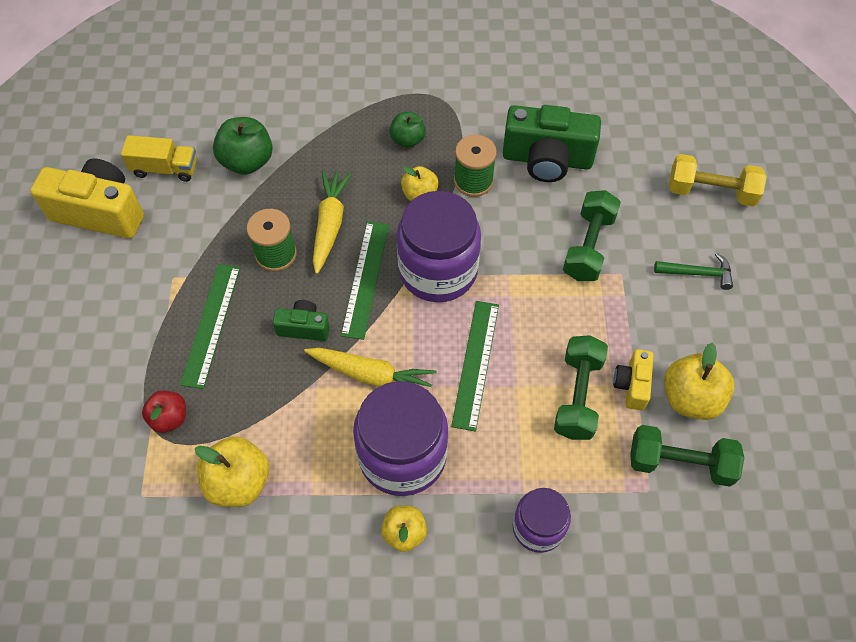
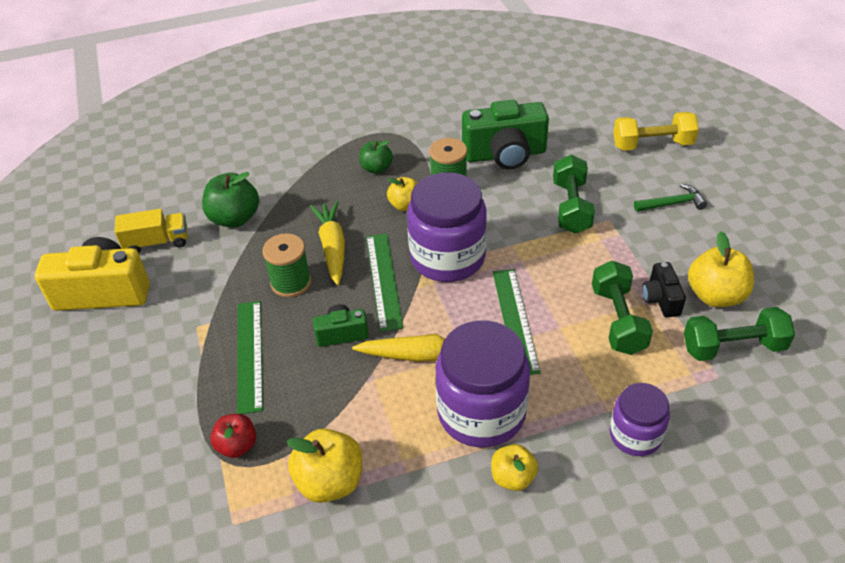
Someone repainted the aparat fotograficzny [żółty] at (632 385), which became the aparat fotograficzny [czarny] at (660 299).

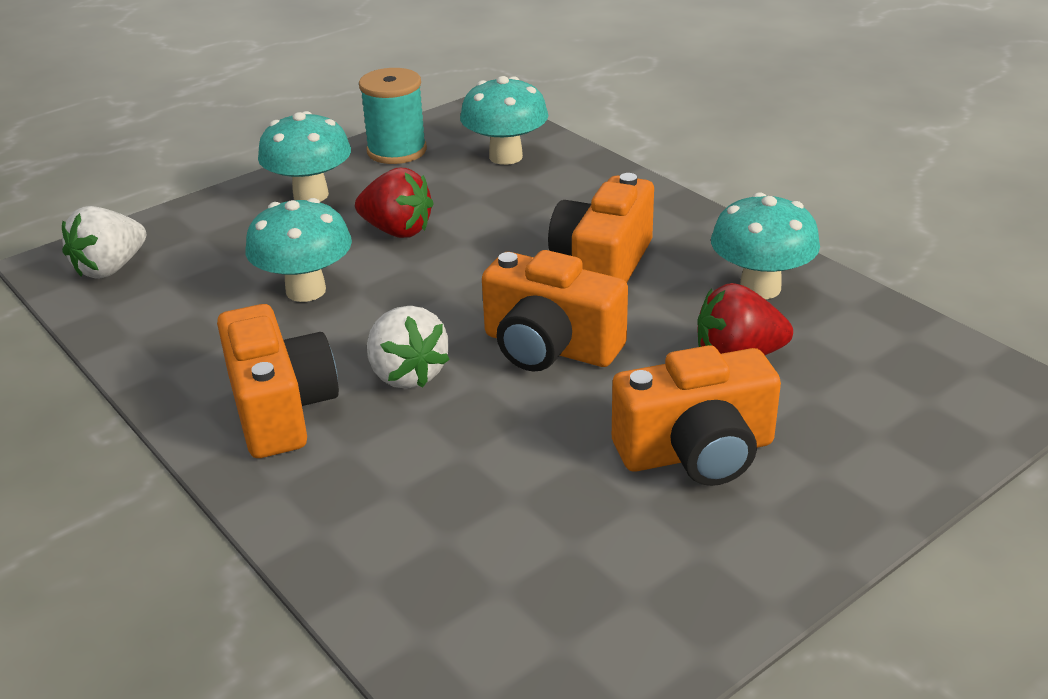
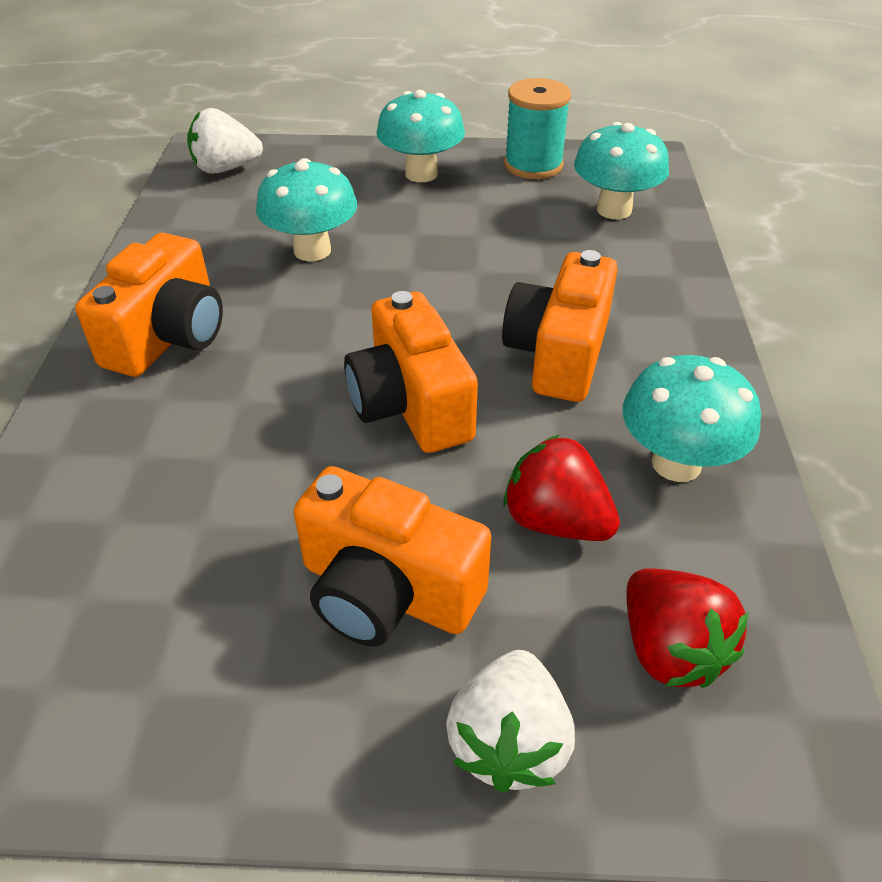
Someone carried the truskawka [czerwony] from (397 231) to (669 649).
Someone carried the truskawka [biały] from (407 374) to (509 742).
Someone rotated the aparat fotograficzny [pomarańczowy] at (602 265) by 45 degrees counterclockwise.

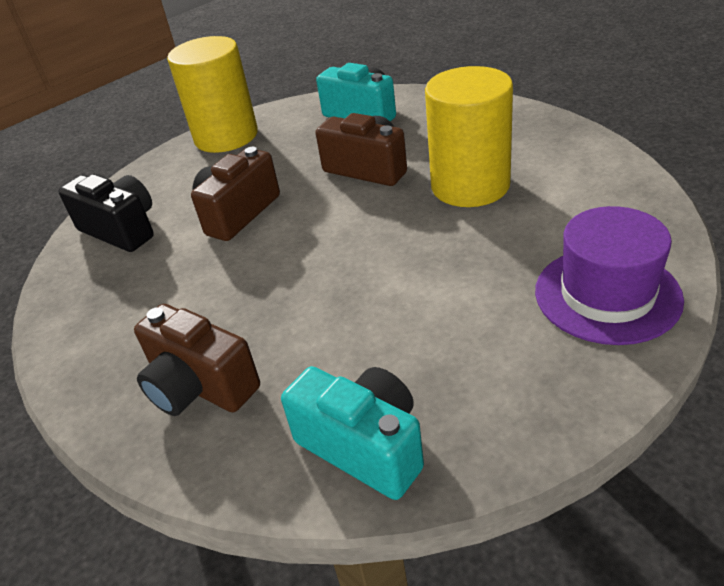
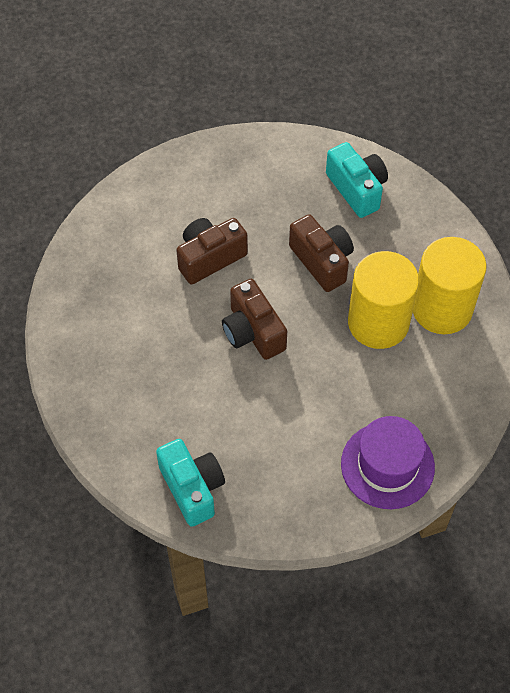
Someone took away the aparat fotograficzny [czarny] at (121 229).
Someone carried the aparat fotograficzny [brązowy] from (200 386) to (253 332).
Someone carried the walec [żółty] from (226 136) to (442 308).

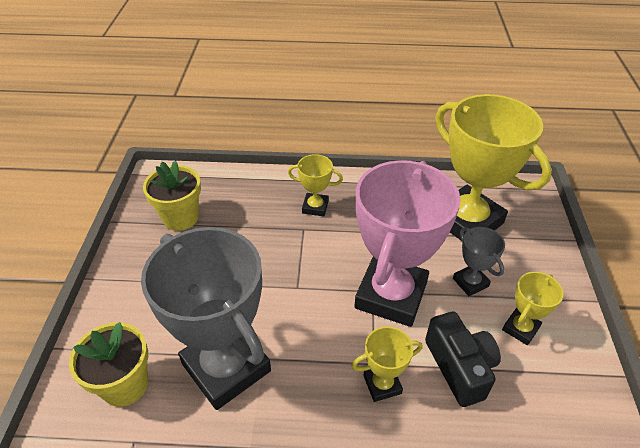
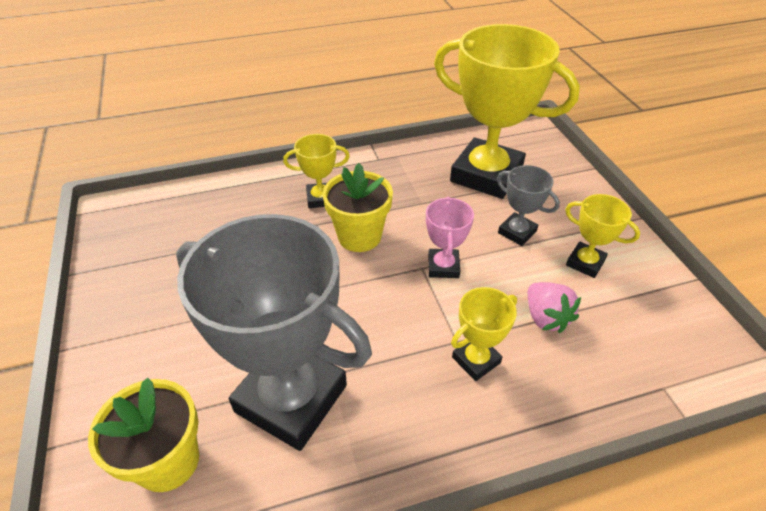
Someone carried the doniczka [żółty] from (180 218) to (359 236).
Someone swapped the aparat fotograficzny [czarny] at (459 367) for the truskawka [różowy] at (546 317).
Someone rotated the puchar [żółty] at (520 328) by 75 degrees counterclockwise.
Someone scaled the puchar [różowy] at (391 295) by 0.45.

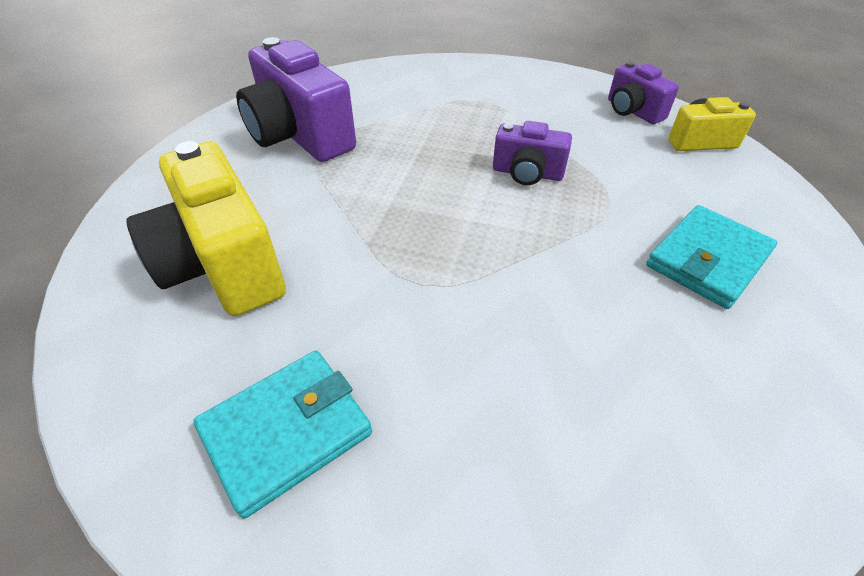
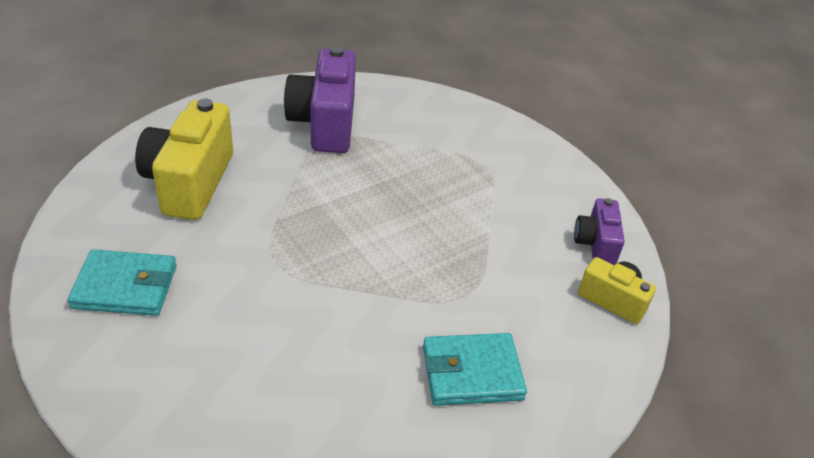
Someone took away the aparat fotograficzny [fioletowy] at (527 173).

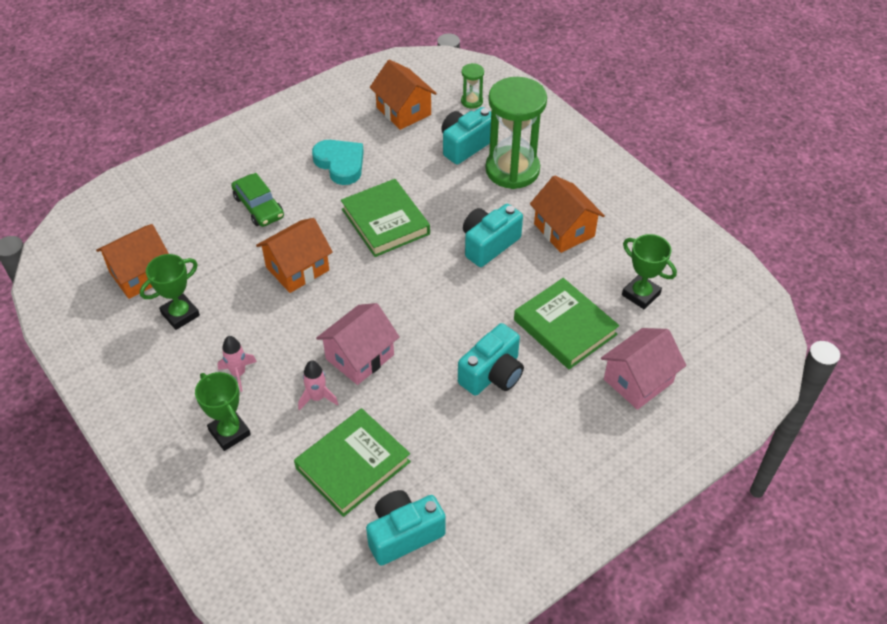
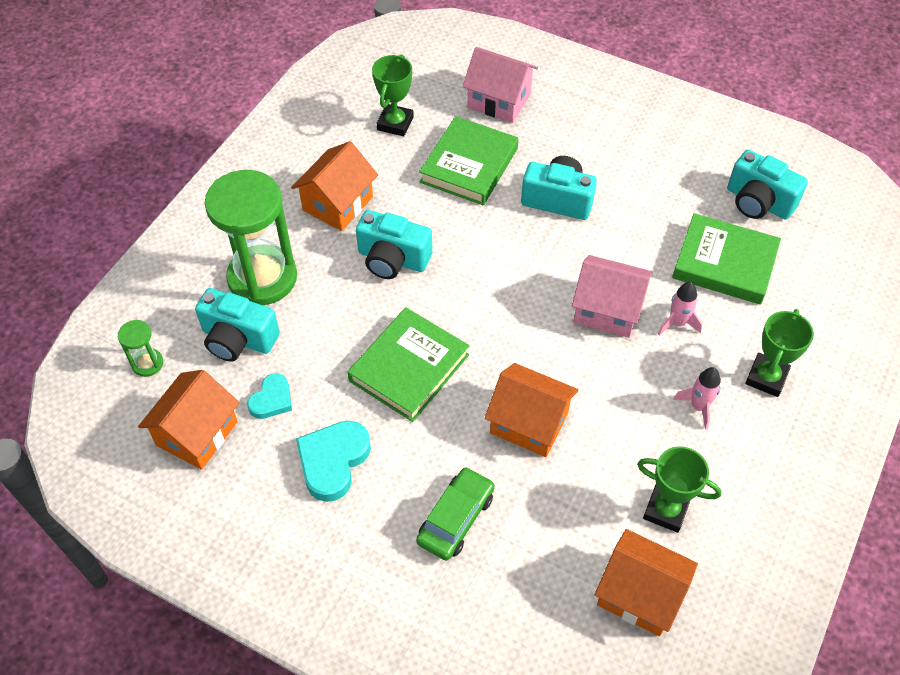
Someone put down the serce [turkusowy] at (272 399).

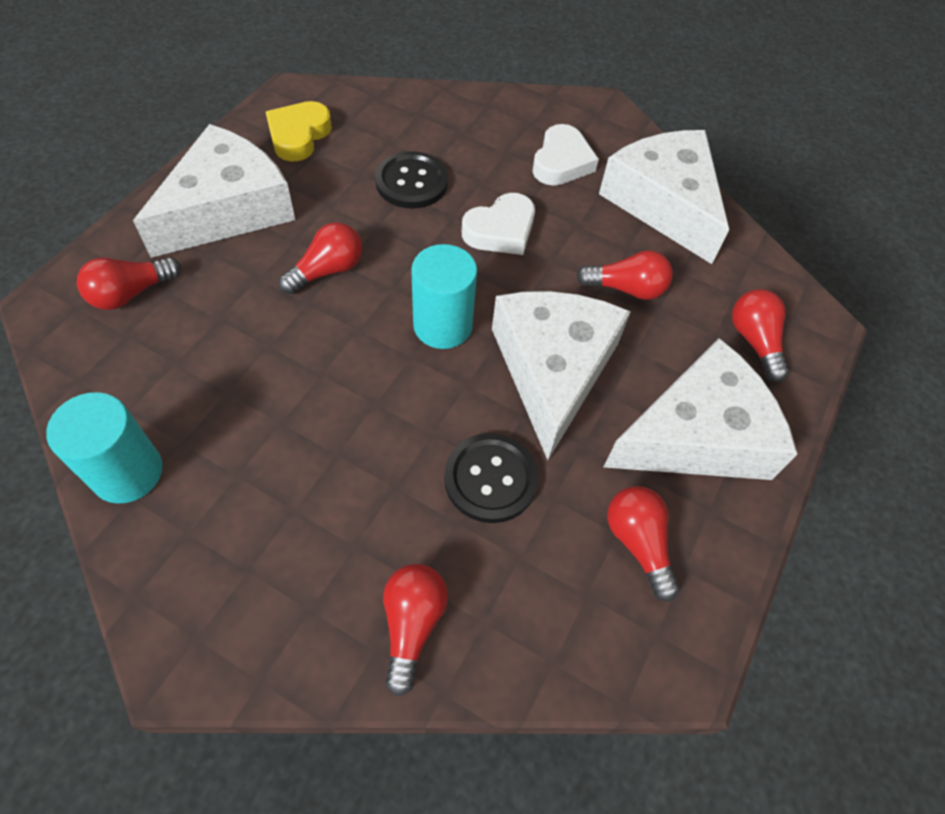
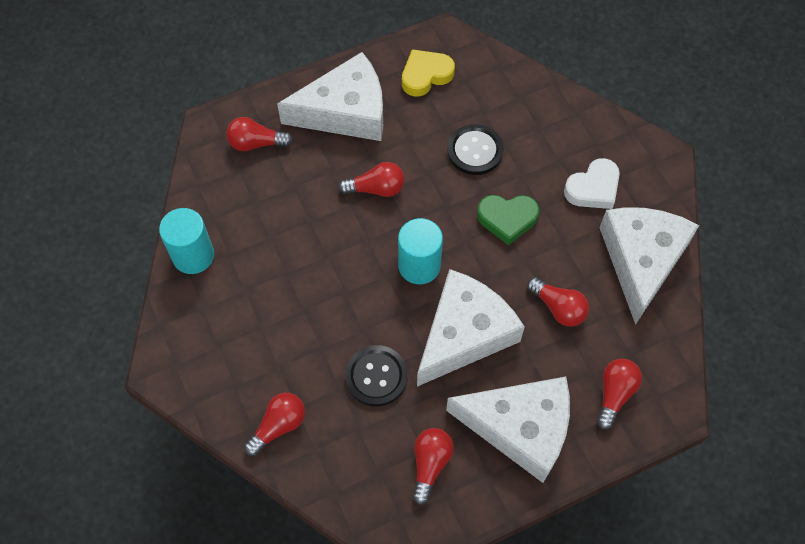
Someone repainted the serce [biały] at (500 230), which became the serce [zielony] at (507 219).

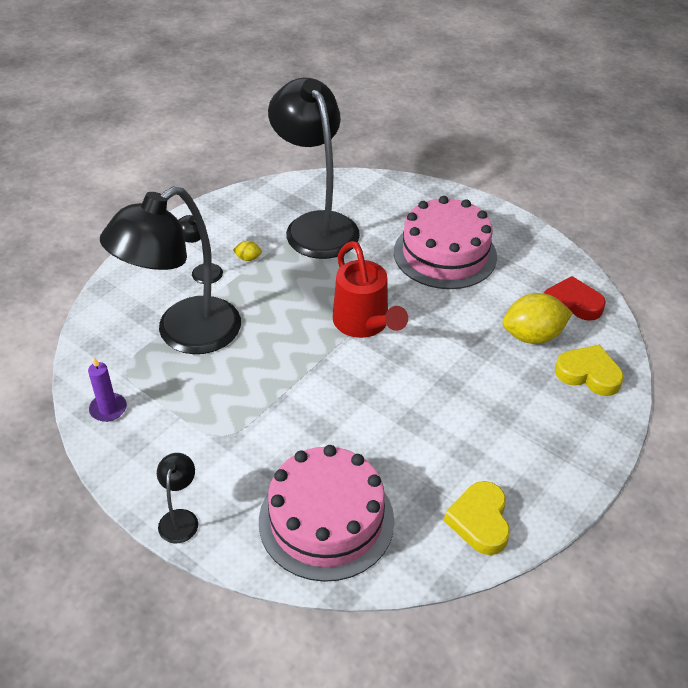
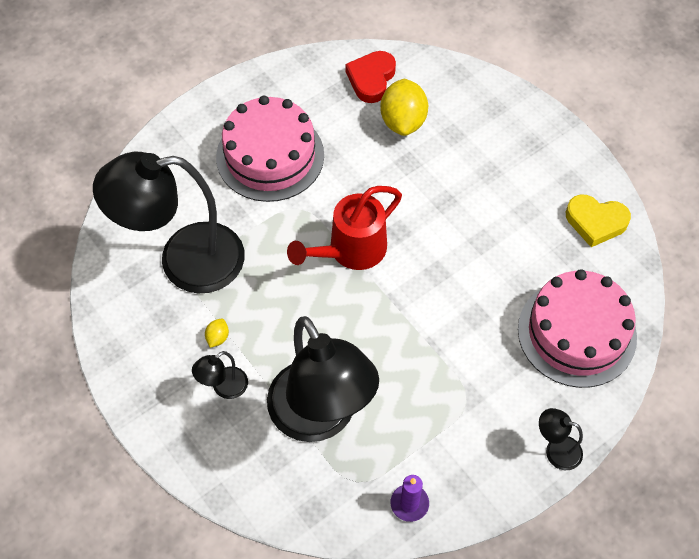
Someone took away the serce [żółty] at (588 374).
Someone rotated the konewka [czerwony] at (364 324) by 150 degrees clockwise.

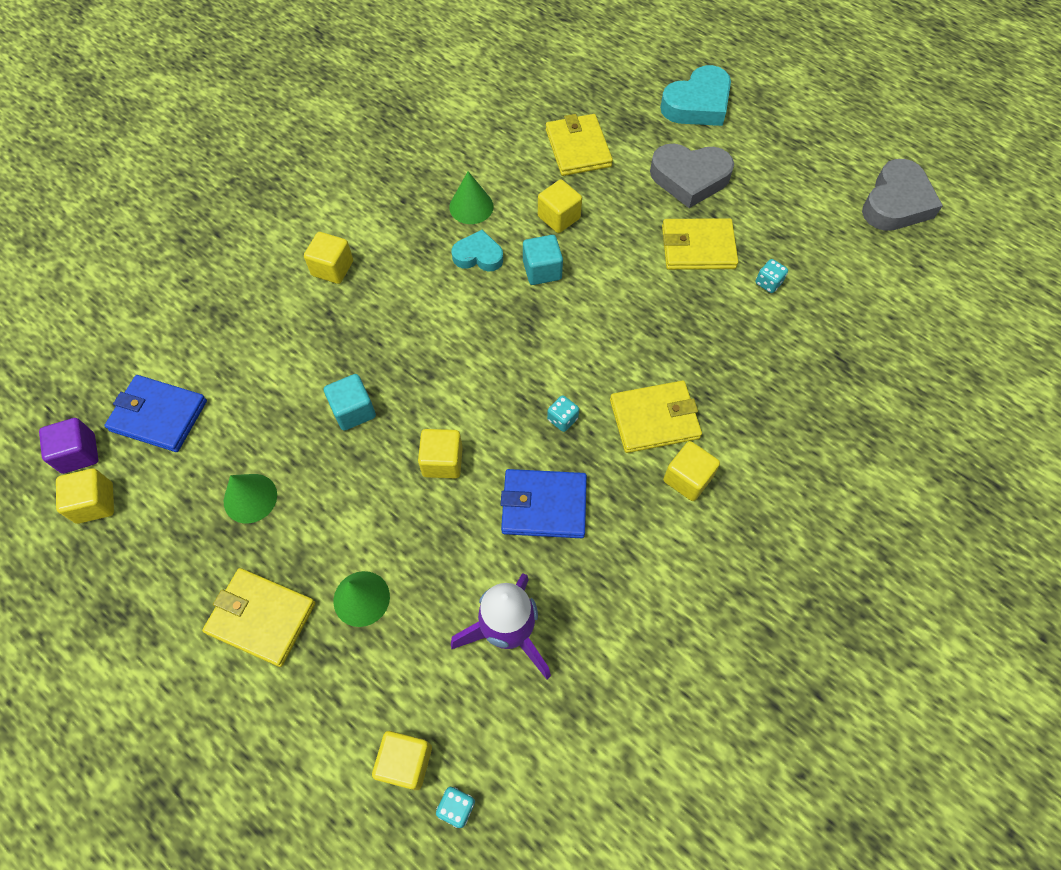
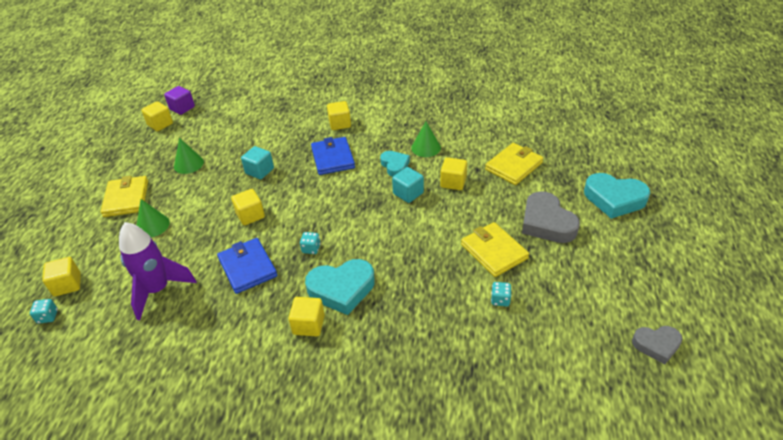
Someone carried the portfel [niebieski] from (159 416) to (332 158).
Someone swapped the portfel [żółty] at (654 419) for the serce [turkusowy] at (341 289).
Someone scaled the serce [szary] at (896 203) by 0.61.

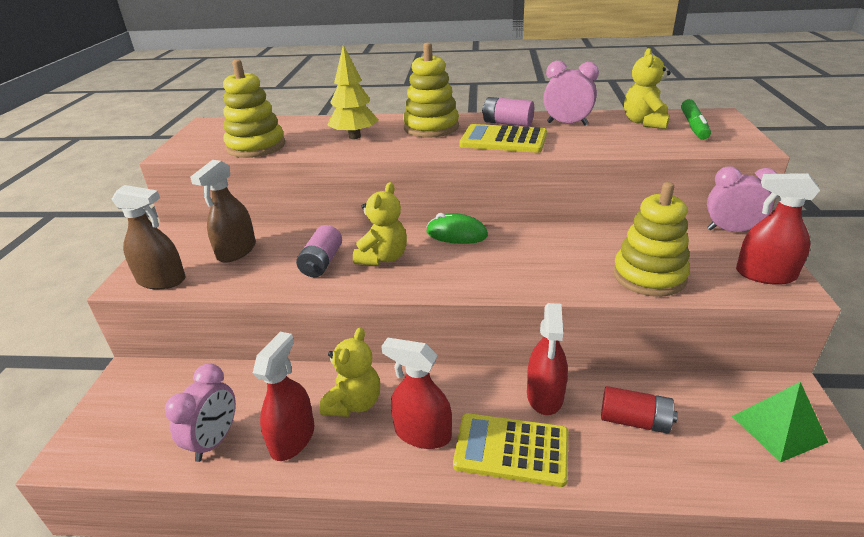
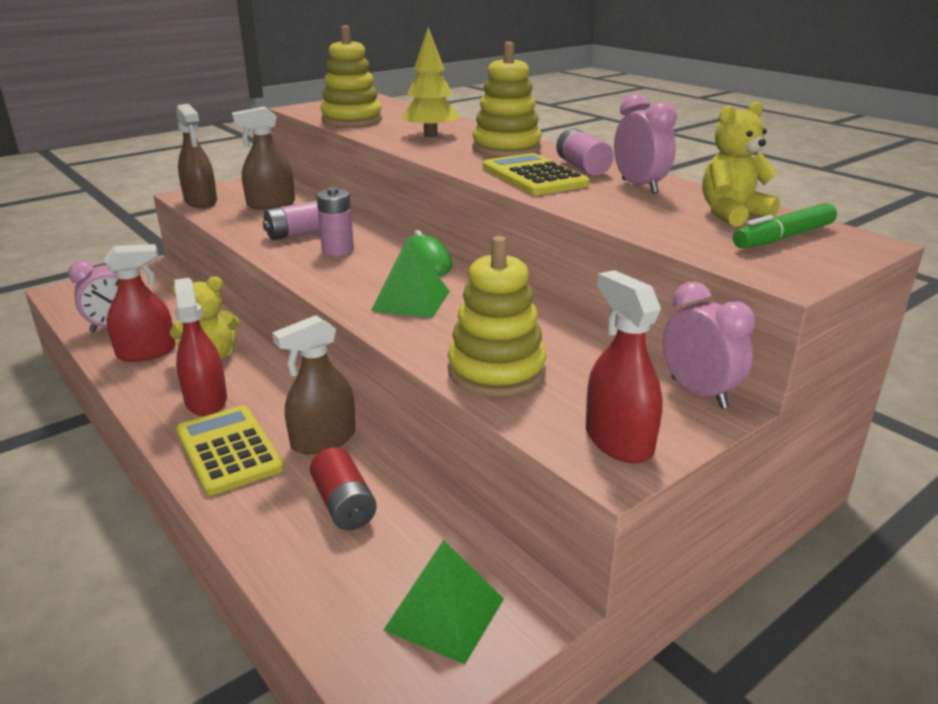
Someone put down the piramida [zielony] at (411 301).
Someone swapped the miś [żółty] at (383 258) for the bateria [różowy] at (338 250).
Someone repainted the spryskiwacz [czerwony] at (545 395), which became the spryskiwacz [brązowy] at (323 440).

